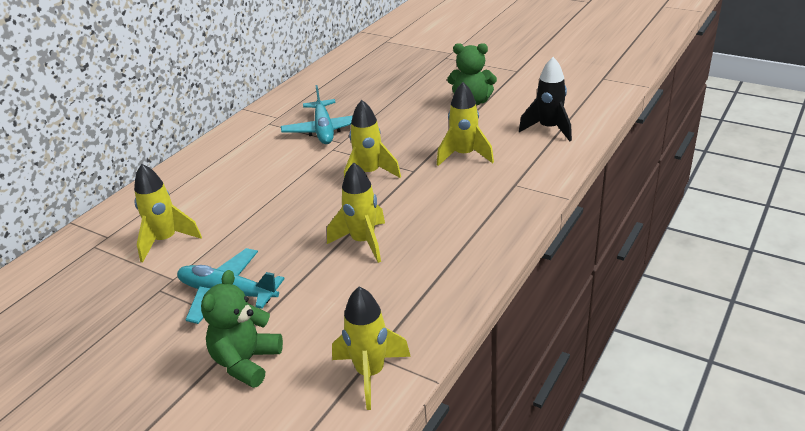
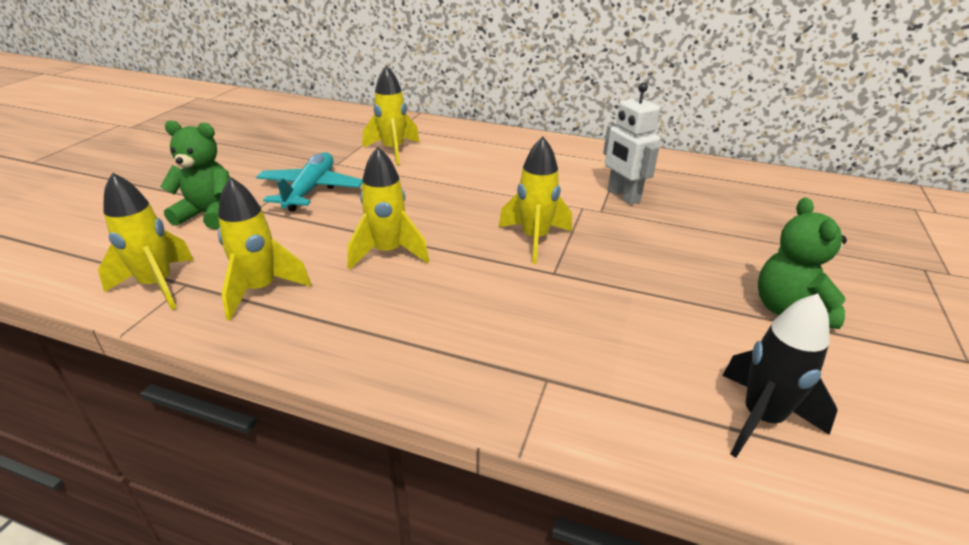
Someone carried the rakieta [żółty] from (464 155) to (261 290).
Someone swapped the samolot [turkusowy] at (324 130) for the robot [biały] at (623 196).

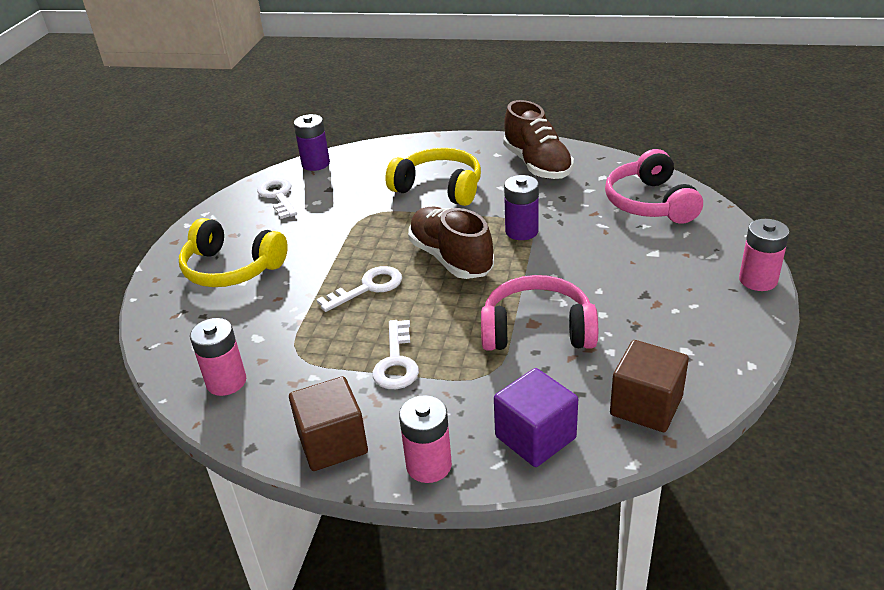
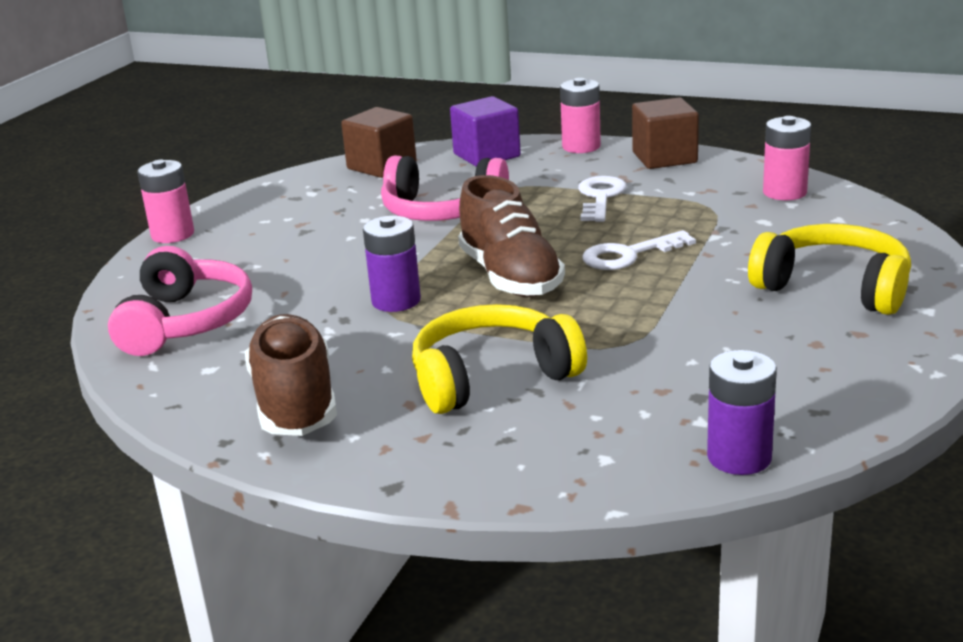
Someone took away the klucz [biały] at (278 196).
Someone rotated the słuchawki [żółty] at (439 188) by 120 degrees clockwise.

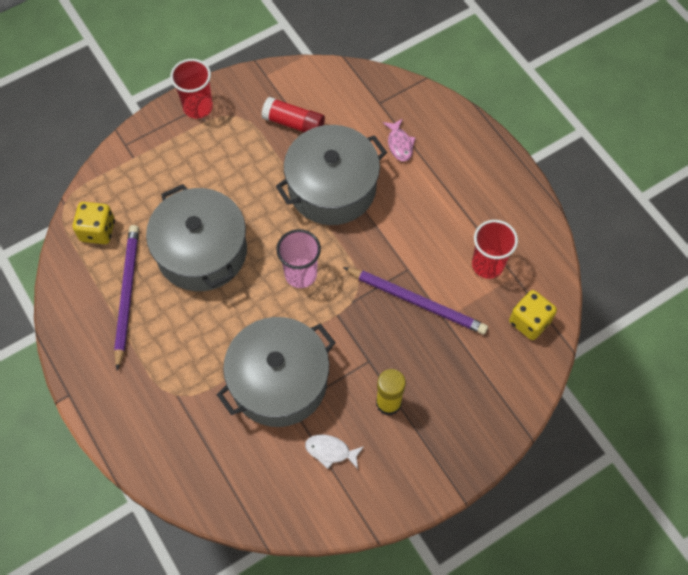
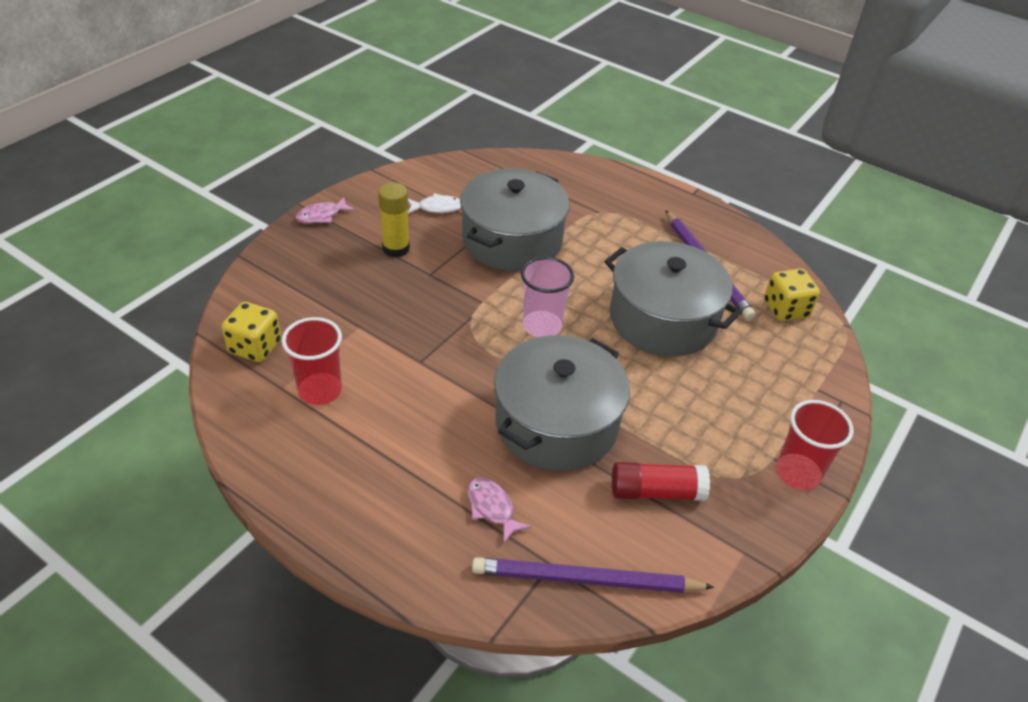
Someone put down the ryba [różowy] at (321 216).
Someone carried the ołówek [fioletowy] from (416 301) to (587 580).

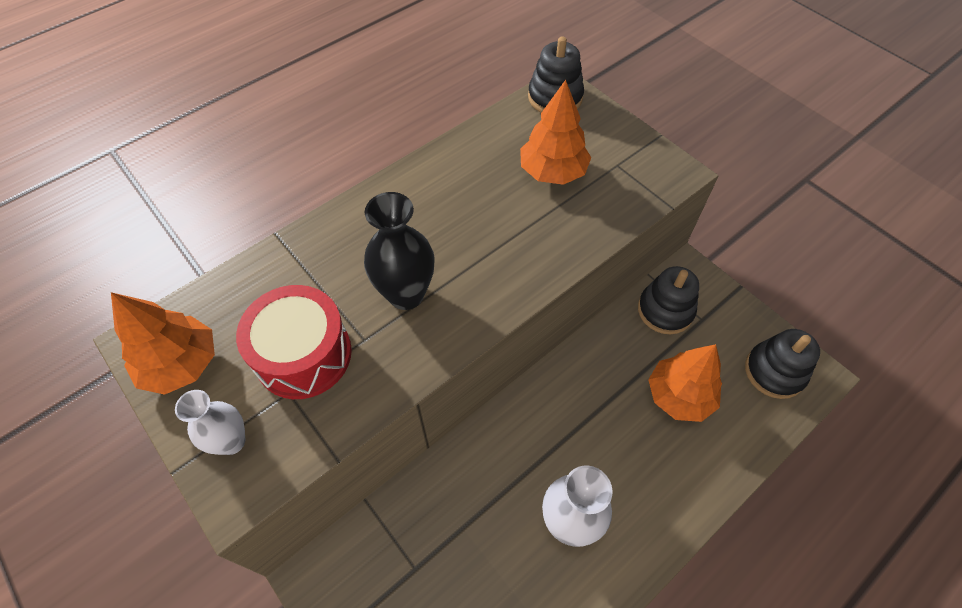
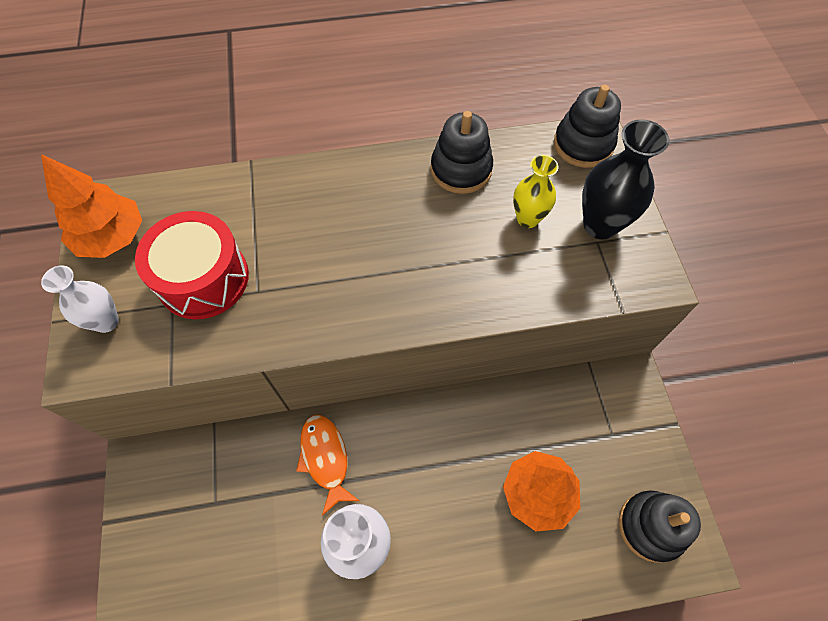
Someone put down the ryba [pomarańczowy] at (325 458).
Someone carried the wazon [czarny] from (406 294) to (600 225).
Someone carried the zabawka nakładanka [czarny] from (665 310) to (461 169).
Someone swapped the drzewko [pomarańczowy] at (552 172) for the wazon [żółty] at (527 219).

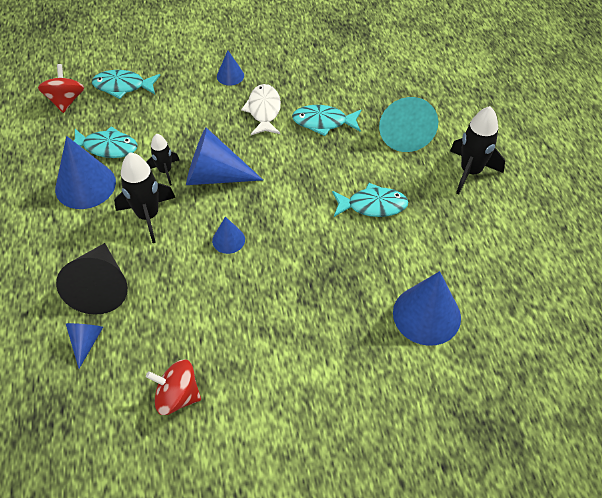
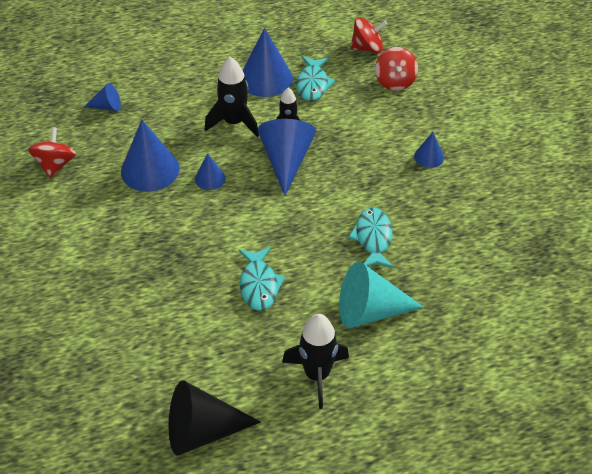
Someone took away the ryba [biały] at (264 110).
Someone carried the stożek [czarny] from (100 287) to (202 431).
Someone carried the stożek [niebieski] from (426 315) to (150 170).
Someone swapped the ryba [turkusowy] at (123 86) for the bączek [czerwony] at (395 81).

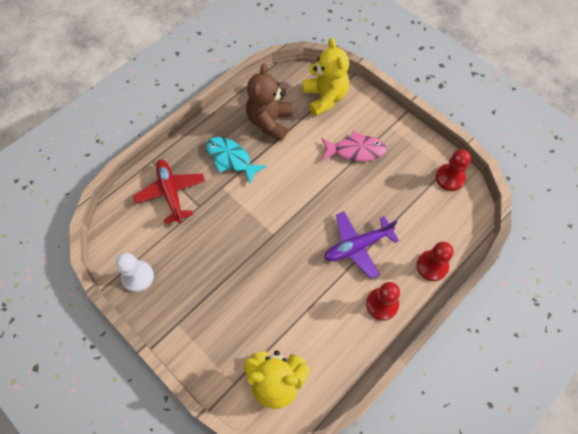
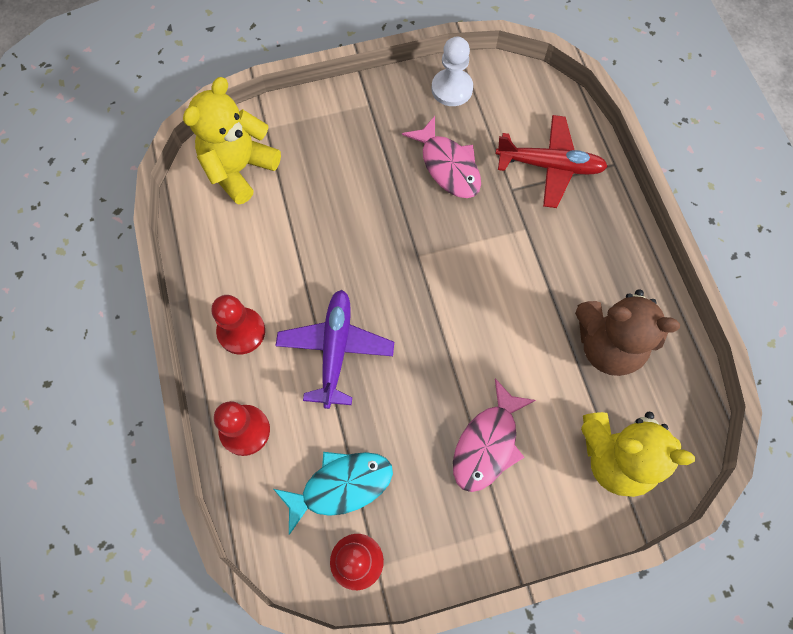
Someone put down the ryba [różowy] at (448 166).
Someone carried the ryba [turkusowy] from (231 159) to (341 486).
Someone rotated the miś [brązowy] at (269 122) by 150 degrees clockwise.

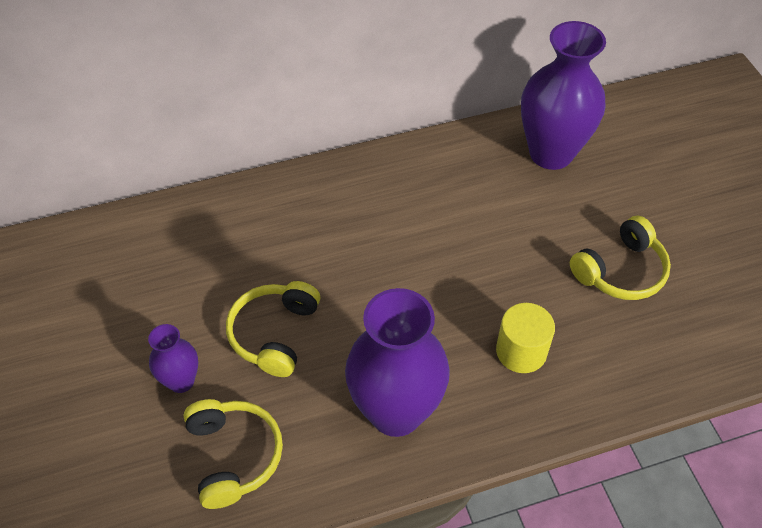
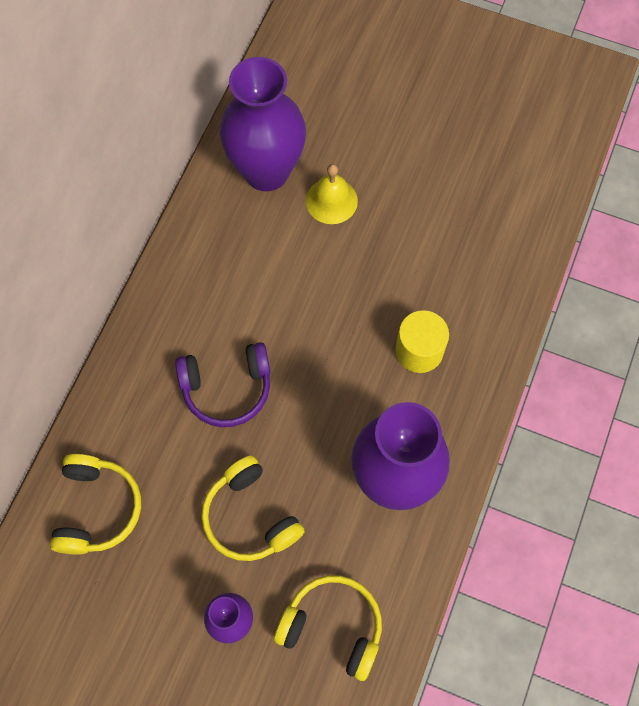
Someone put down the słuchawki [fioletowy] at (227 388).
Someone put down the dzwonek [żółty] at (331 201).
Someone carried the słuchawki [żółty] from (620 271) to (97 508).

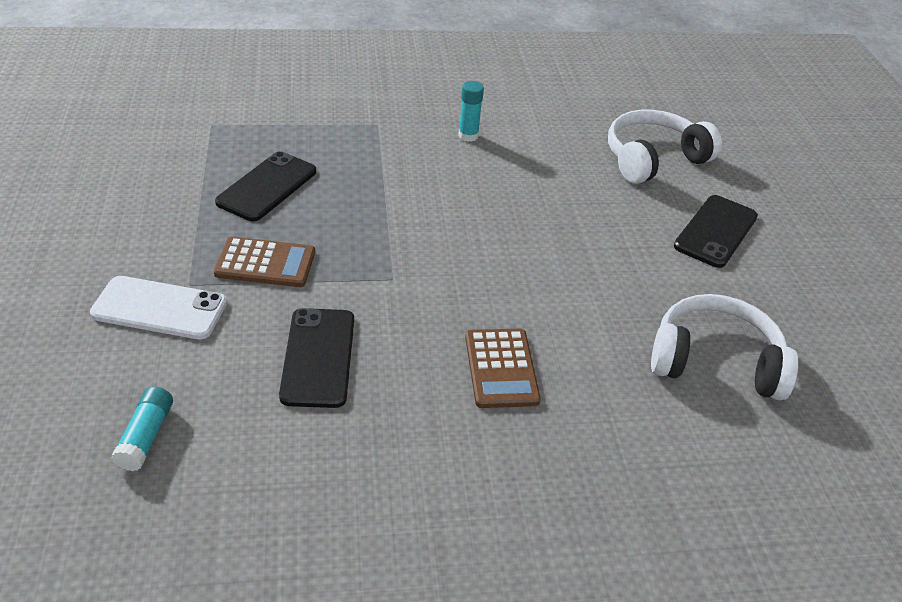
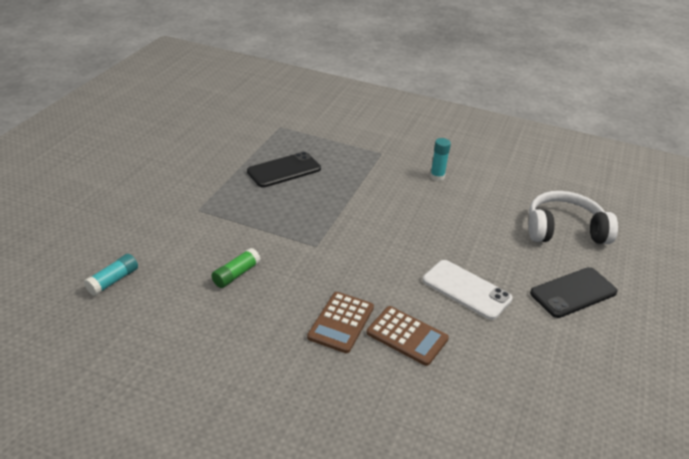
Someone took away the słuchawki [biały] at (715 361).
Someone carried the telefon [biały] from (159 308) to (466 290).
Someone carried the kalkulator [brązowy] from (265 263) to (407 336).
Someone swapped the telefon [czarny] at (318 357) for the klej w sztyfcie [zielony] at (236 274).

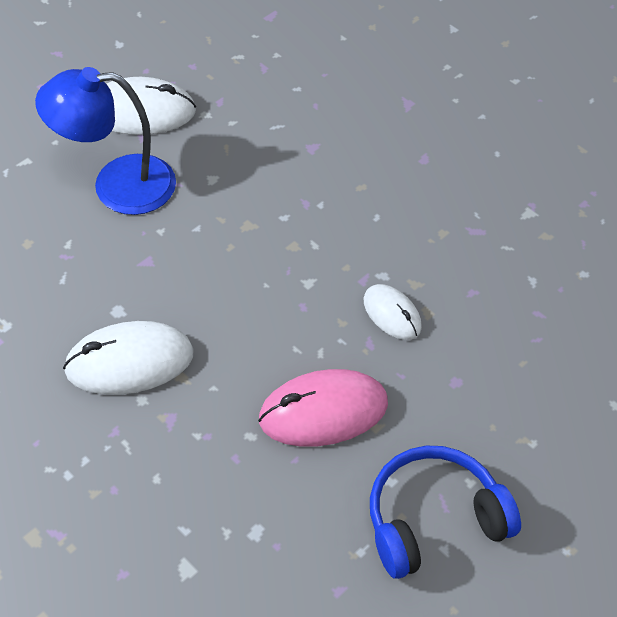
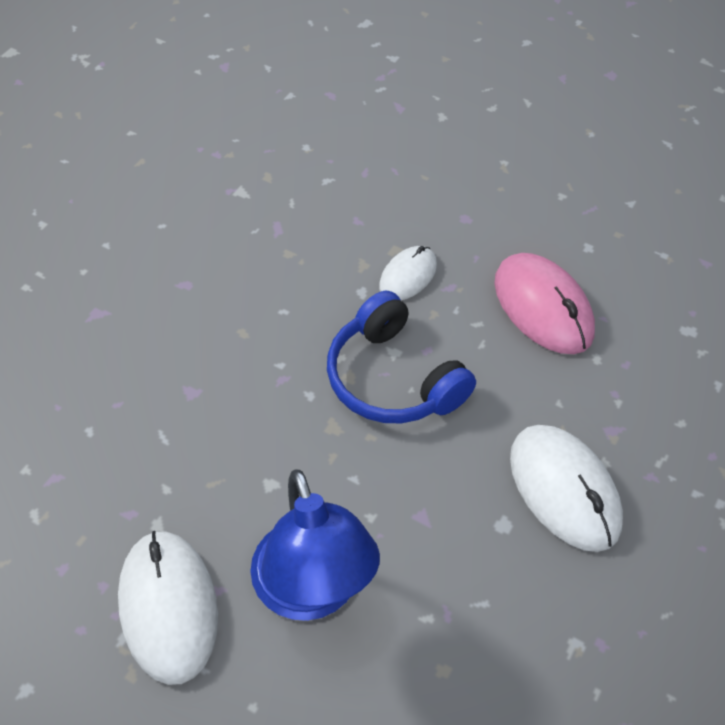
Someone carried the słuchawki [niebieski] from (434 519) to (393 379).

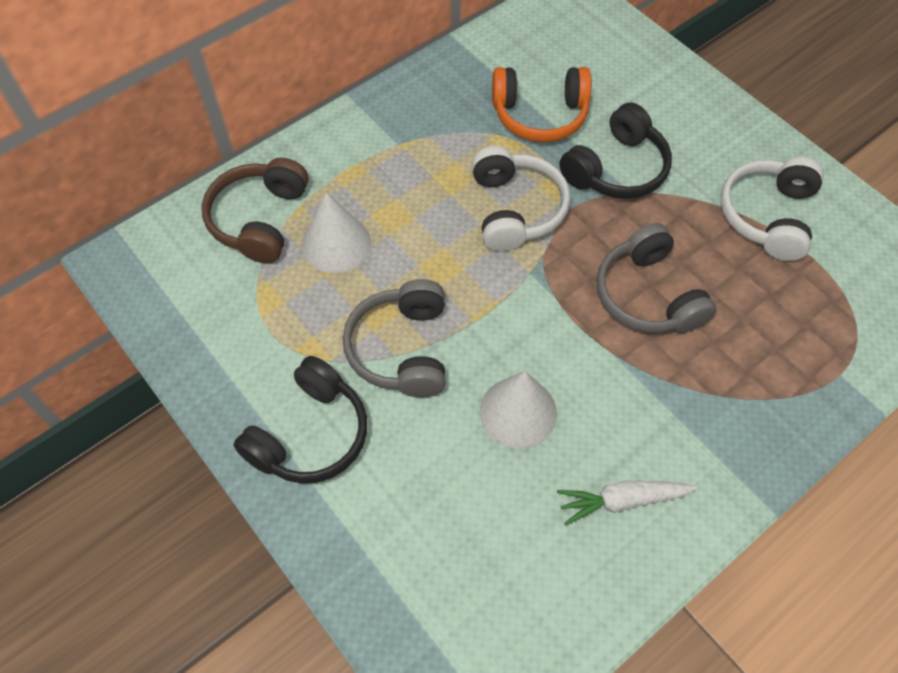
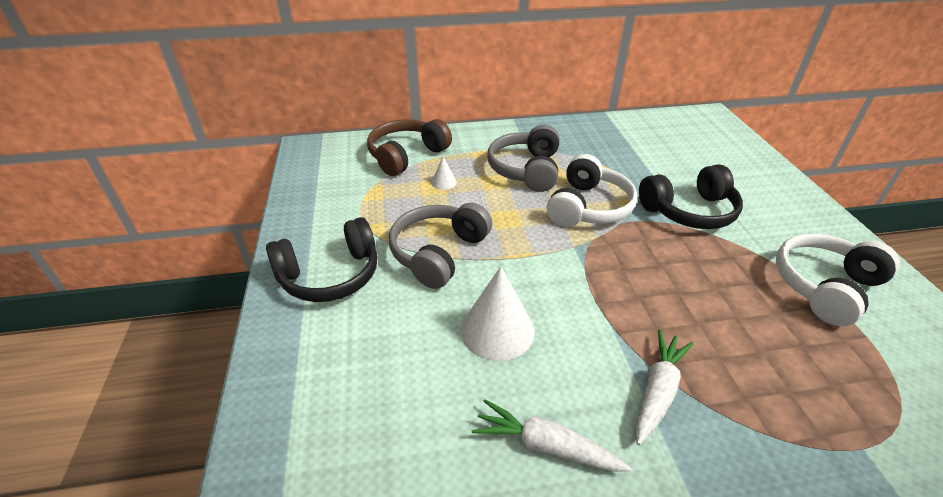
Someone took away the słuchawki [pomarańczowy] at (540 115).
Someone put down the marchewka [biały] at (658 391).
Someone carried the słuchawki [szary] from (647 295) to (526 170).
Someone scaled the stożek [biały] at (336 244) by 0.48.

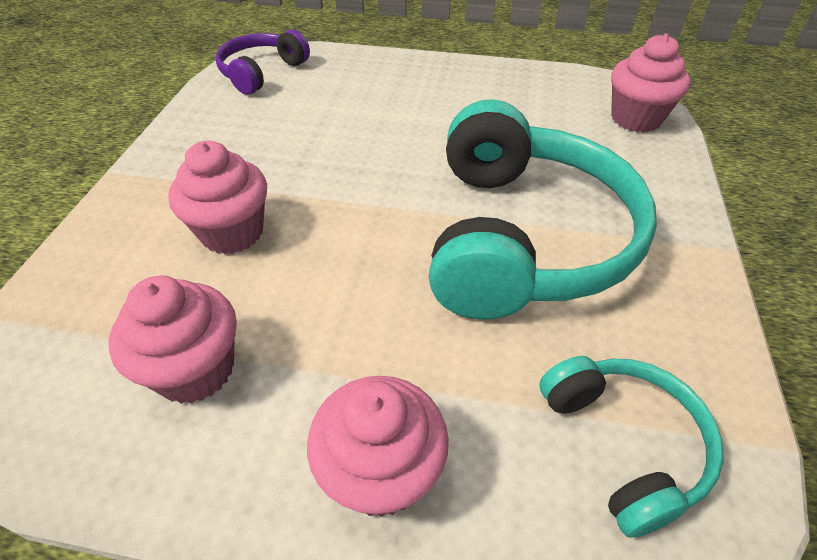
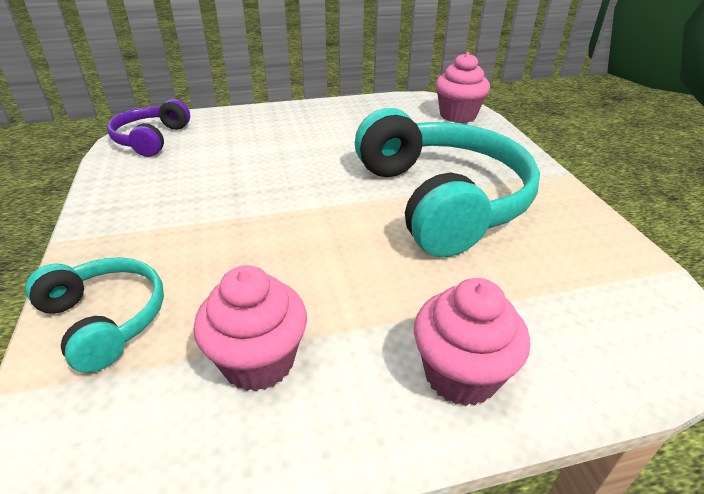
Someone took away the muffinka [różowy] at (232 232).
Someone carried the słuchawki [turkusowy] from (623 444) to (105 319).

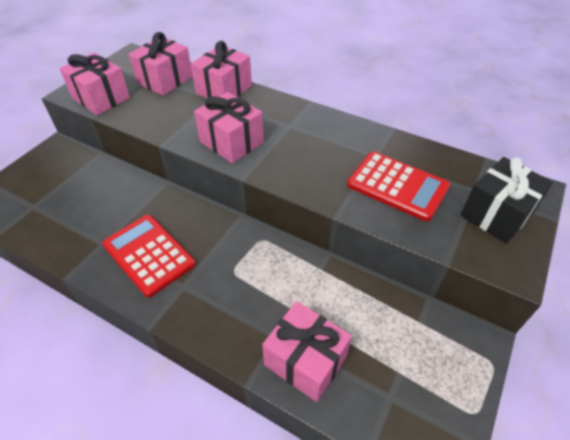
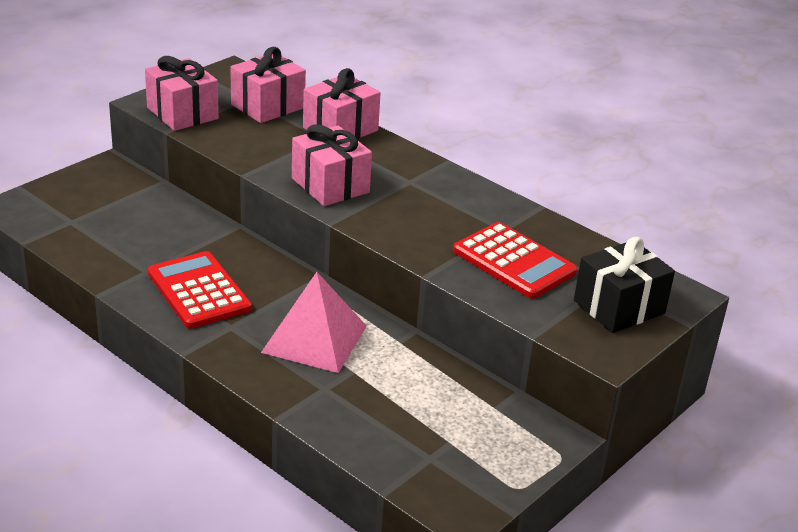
Someone took away the prezent [różowy] at (305 360).
Someone put down the piramida [różowy] at (314 339).

